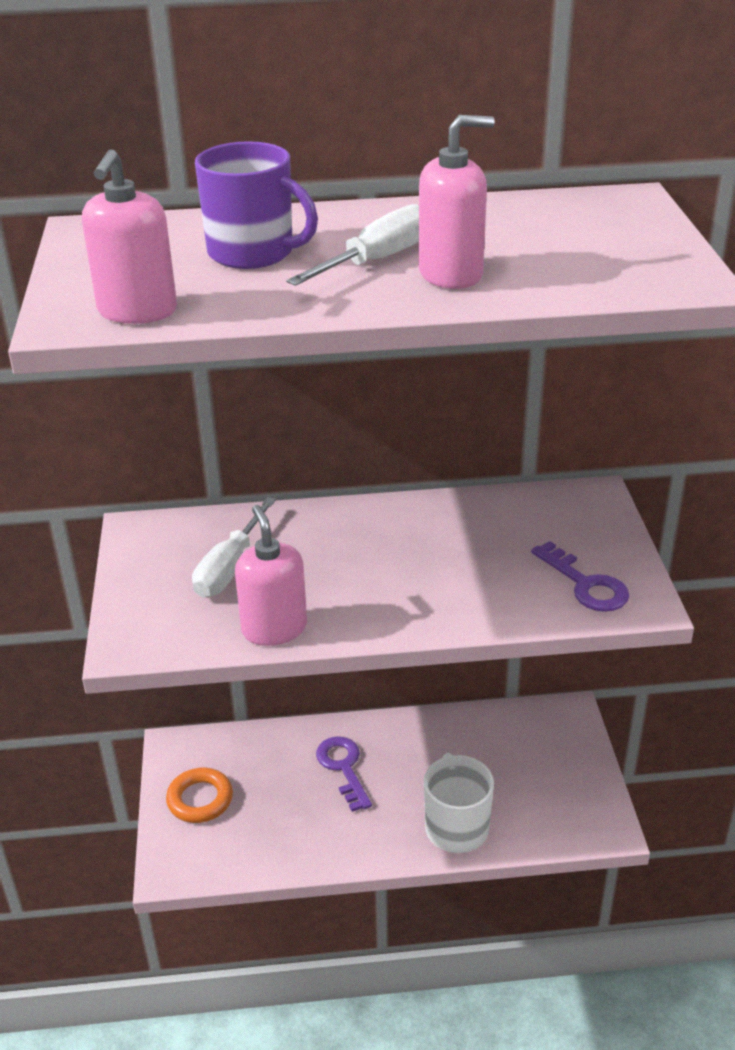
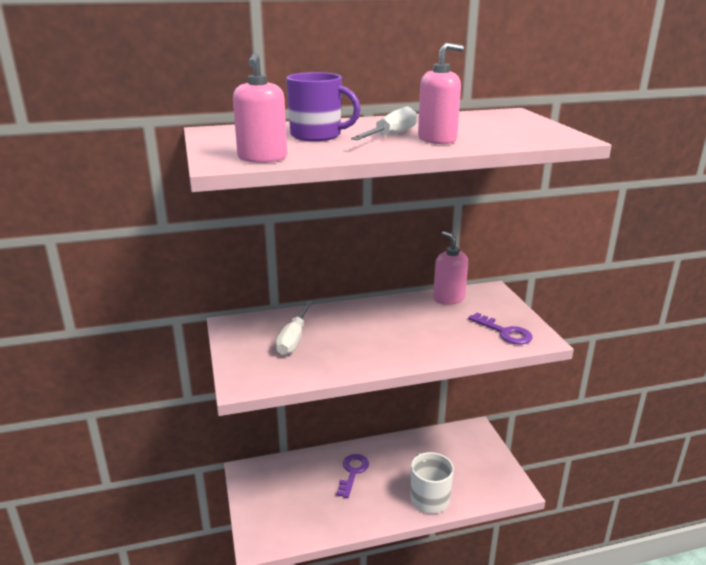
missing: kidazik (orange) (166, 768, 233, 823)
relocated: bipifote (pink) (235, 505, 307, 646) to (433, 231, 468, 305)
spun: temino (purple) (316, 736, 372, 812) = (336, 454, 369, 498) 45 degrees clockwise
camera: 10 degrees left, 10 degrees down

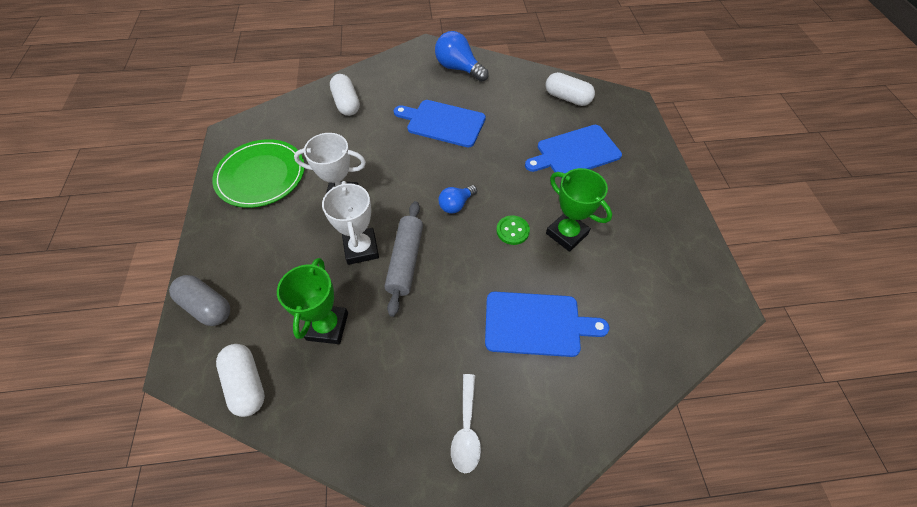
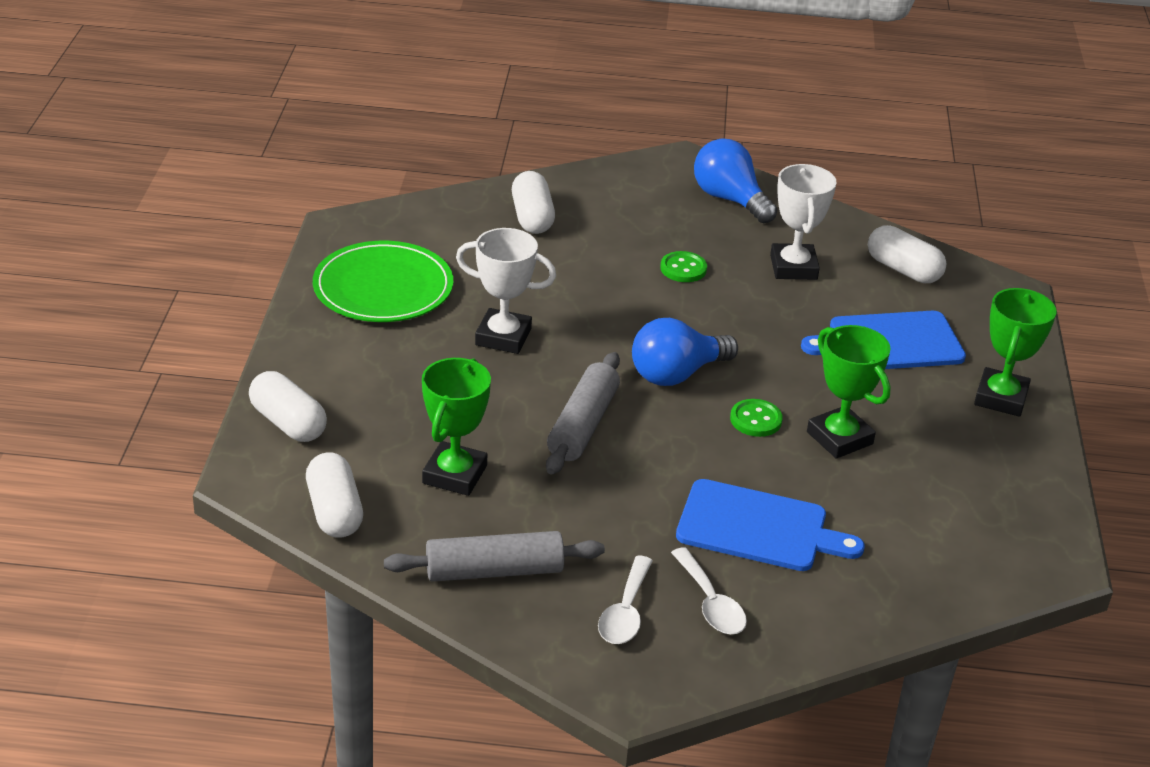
appeared: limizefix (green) (974, 288, 1057, 417); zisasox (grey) (384, 531, 605, 582); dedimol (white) (671, 547, 747, 634)
relocated: limizefix (white) (322, 181, 379, 265) to (770, 164, 836, 280)
exchanged: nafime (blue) (394, 100, 486, 148) to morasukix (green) (660, 251, 707, 282)
colour: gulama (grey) (169, 275, 230, 326) to gulama (white) (249, 371, 327, 442)
size: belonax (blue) (438, 185, 477, 214) = (632, 318, 738, 386) x1.65
camera: 10 degrees right, 20 degrees down

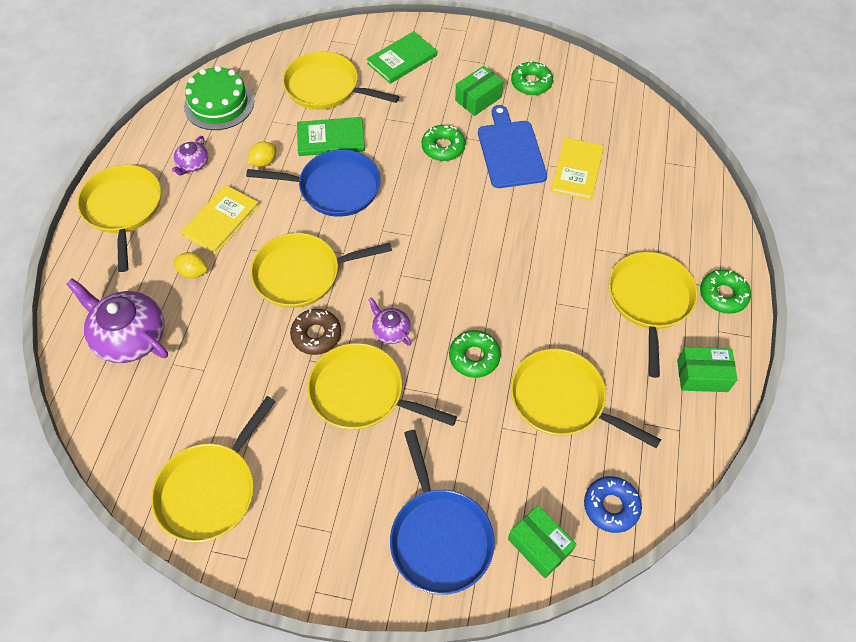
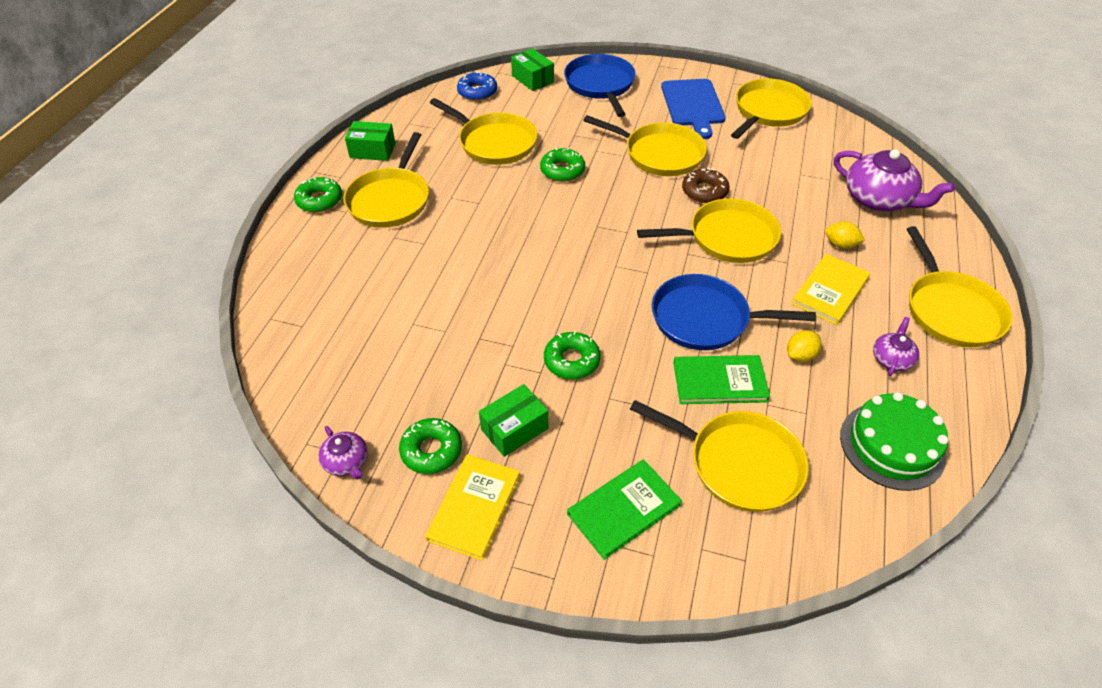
relocated: nafime (blue) (478, 105, 547, 188) to (661, 79, 726, 139); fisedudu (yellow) (551, 138, 604, 200) to (425, 454, 520, 561); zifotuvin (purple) (368, 297, 411, 346) to (318, 426, 368, 479)
camera: 175 degrees left, 10 degrees down

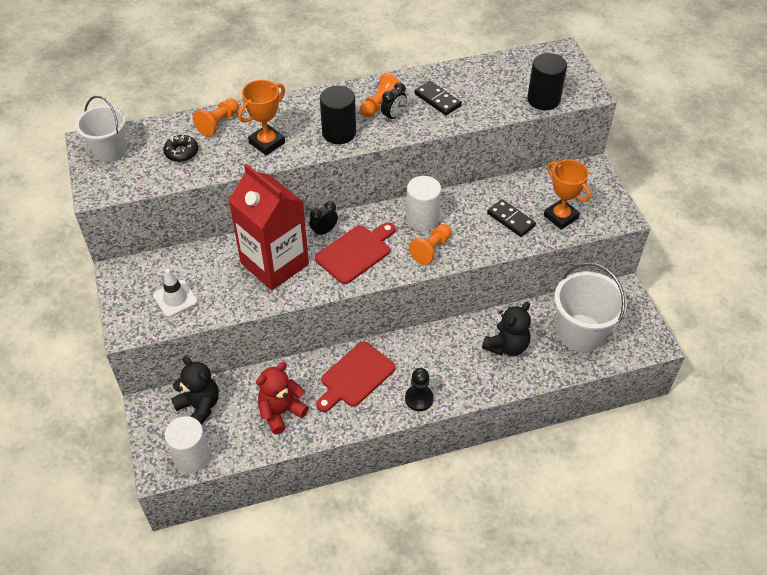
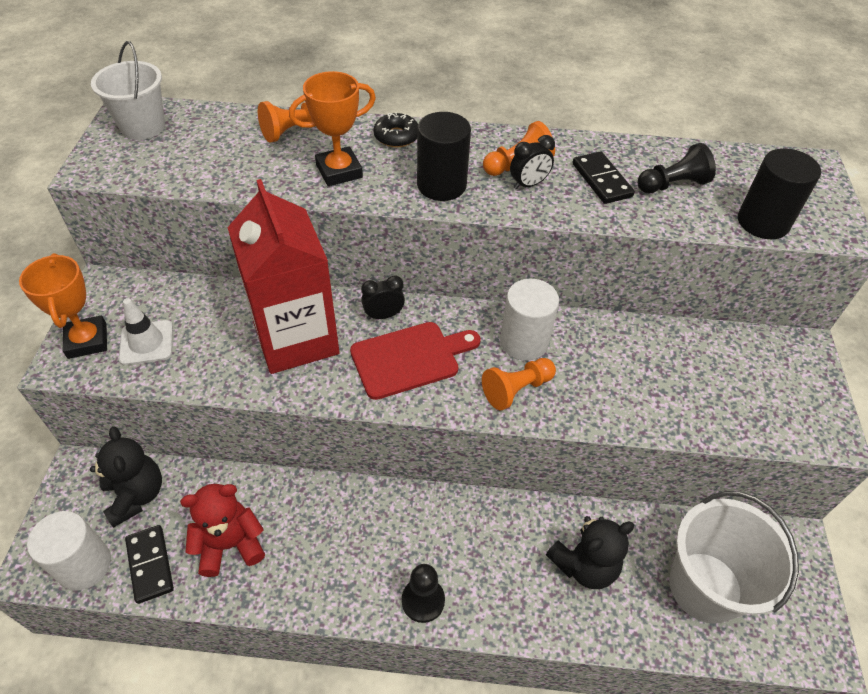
missing: nafime (red) (316, 342, 396, 412)
appeared: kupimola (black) (638, 143, 716, 193)
relocated: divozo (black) (163, 135, 198, 162) to (373, 112, 418, 148); limizefix (orange) (544, 159, 591, 230) to (19, 253, 107, 359); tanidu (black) (487, 199, 536, 237) to (125, 525, 174, 604)
camera: 20 degrees right, 0 degrees up

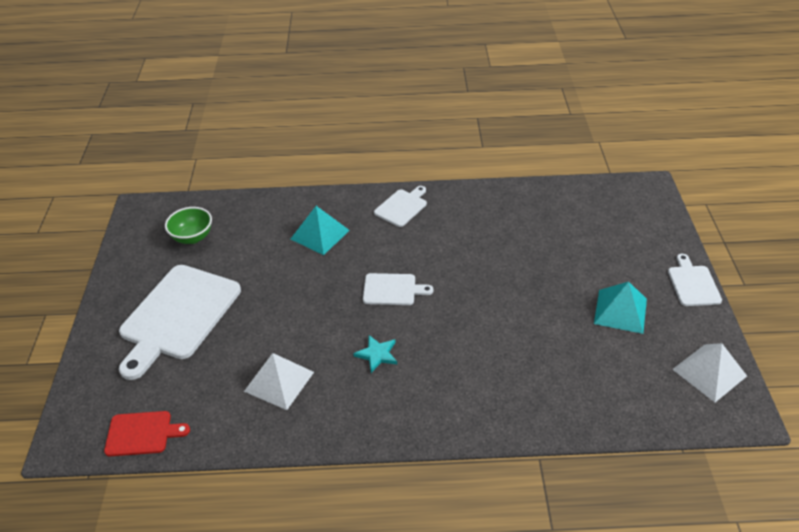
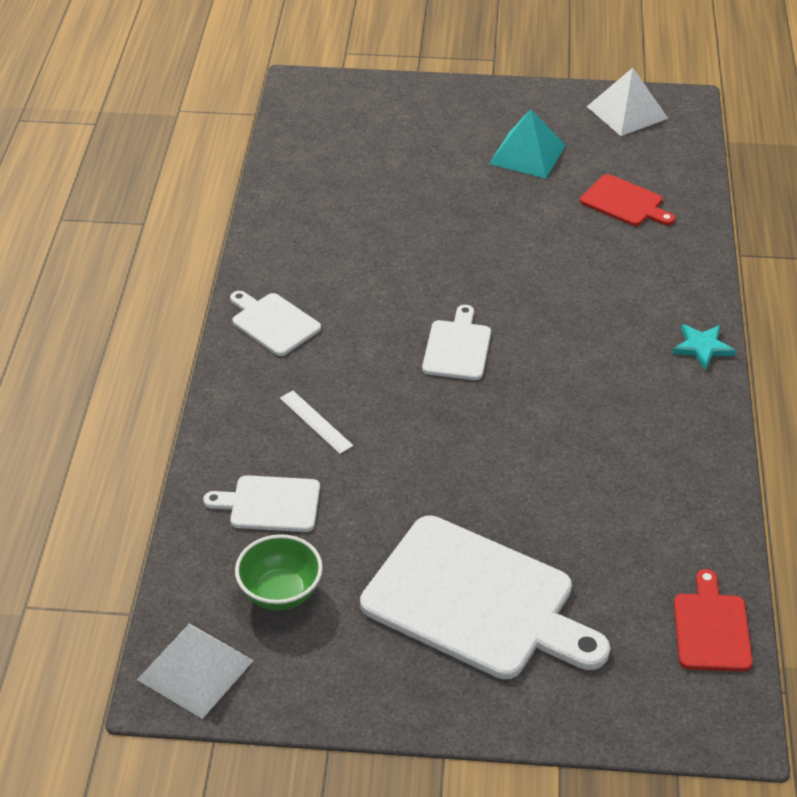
appeared: nafime (red) (580, 174, 675, 226)
relocated: nafime (white) (668, 254, 722, 306) to (203, 475, 320, 532); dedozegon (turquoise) (353, 335, 397, 373) to (672, 324, 736, 371); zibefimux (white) (244, 353, 314, 410) to (137, 624, 254, 719)
exchanged: zibefimux (turquoise) (291, 206, 350, 255) to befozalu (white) (280, 391, 353, 454)
camera: 85 degrees left, 0 degrees up

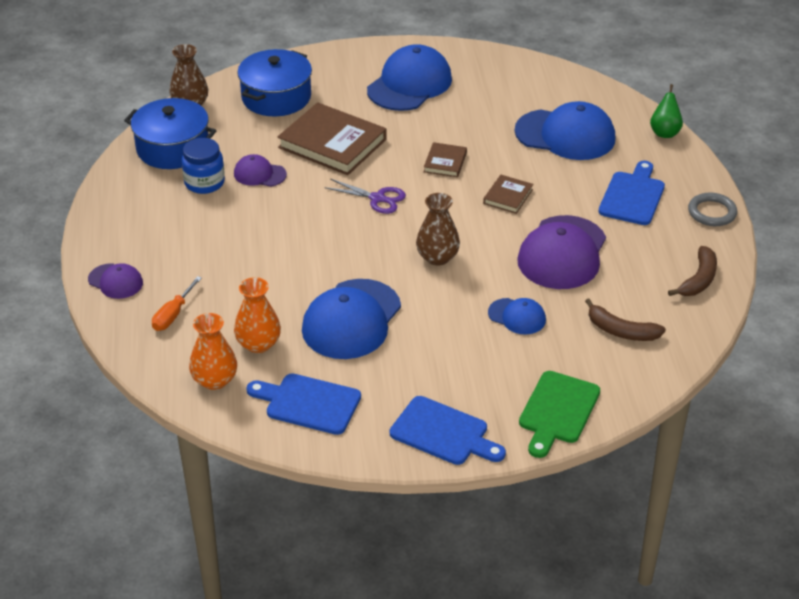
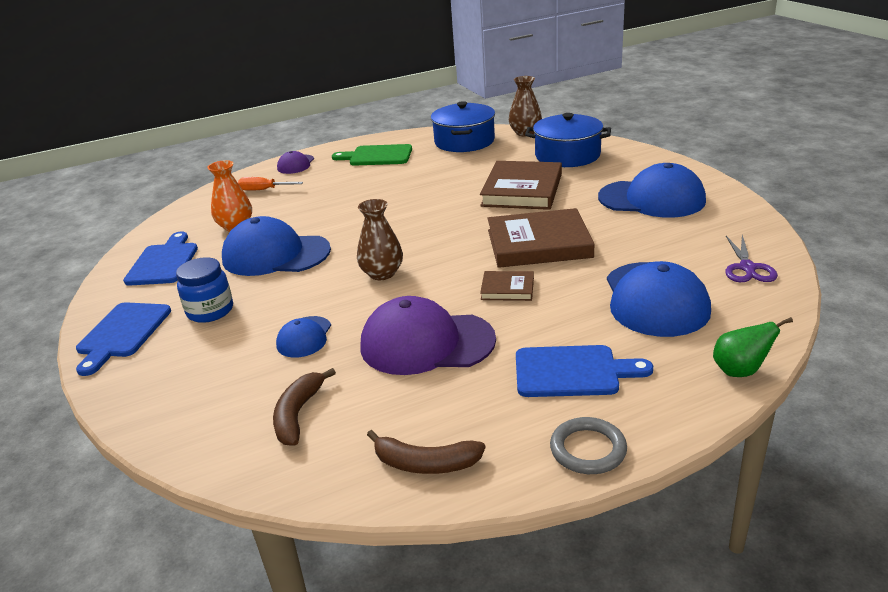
missing: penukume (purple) (234, 154, 287, 187); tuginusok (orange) (189, 313, 237, 390)
relocated: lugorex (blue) (181, 138, 225, 194) to (176, 257, 233, 323); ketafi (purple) (324, 179, 406, 214) to (725, 235, 778, 282); nafime (green) (519, 371, 600, 458) to (332, 144, 412, 166)
size: fisedudu (brown) (424, 142, 467, 177) = (487, 208, 595, 268) x2.04
camera: 75 degrees right, 10 degrees down

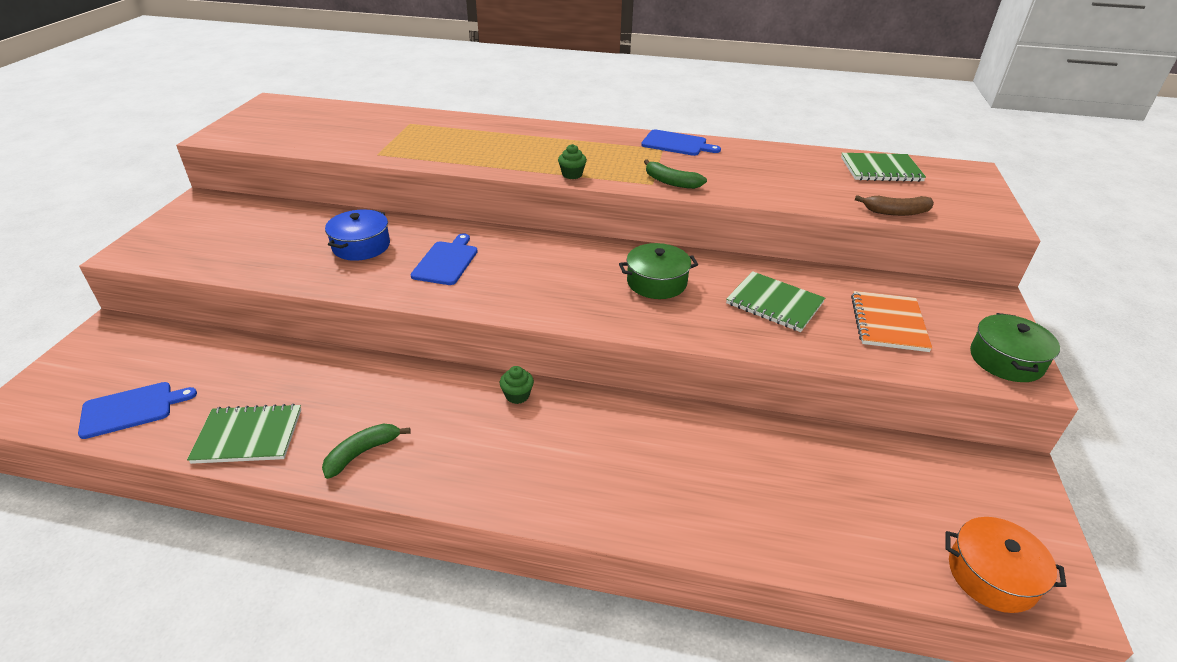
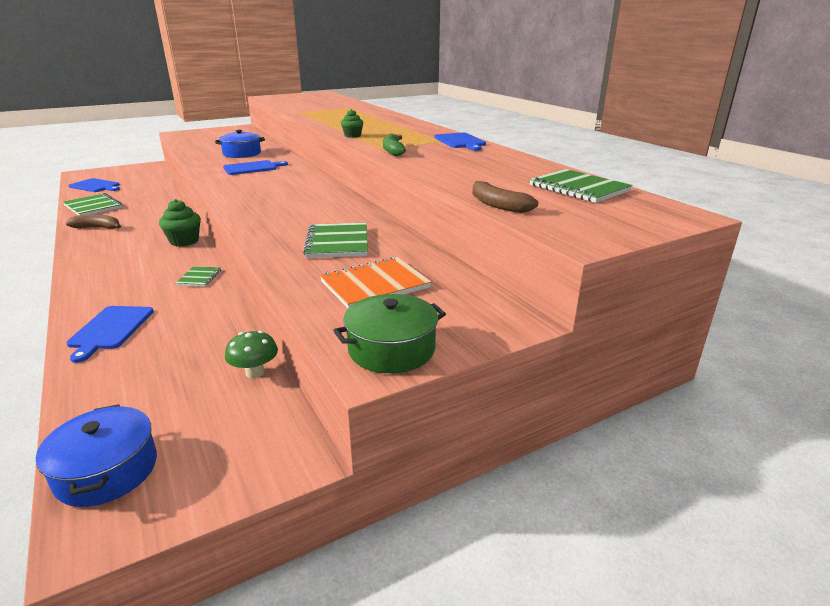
missing: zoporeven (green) (619, 243, 698, 299)
appeared: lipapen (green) (176, 266, 221, 287); nafime (blue) (66, 306, 153, 363); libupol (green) (225, 331, 278, 378)
colour: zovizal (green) (322, 424, 411, 479) to zovizal (brown) (66, 214, 121, 229); zoporeven (orange) (945, 517, 1067, 613) to zoporeven (blue) (36, 404, 157, 507)
size: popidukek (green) (500, 366, 534, 404) = (159, 199, 201, 247) x1.58
camera: 50 degrees right, 10 degrees down

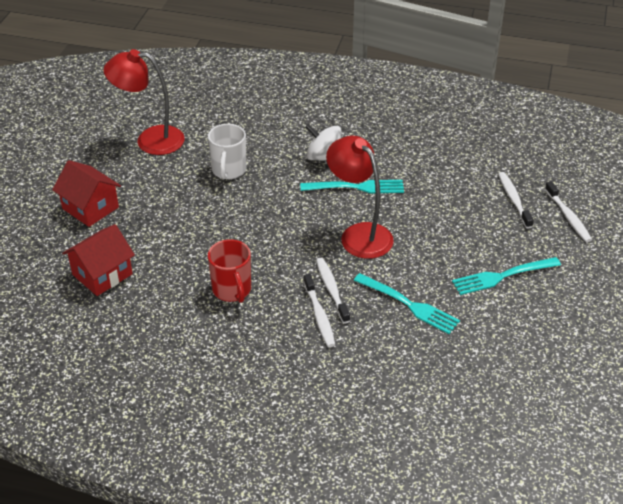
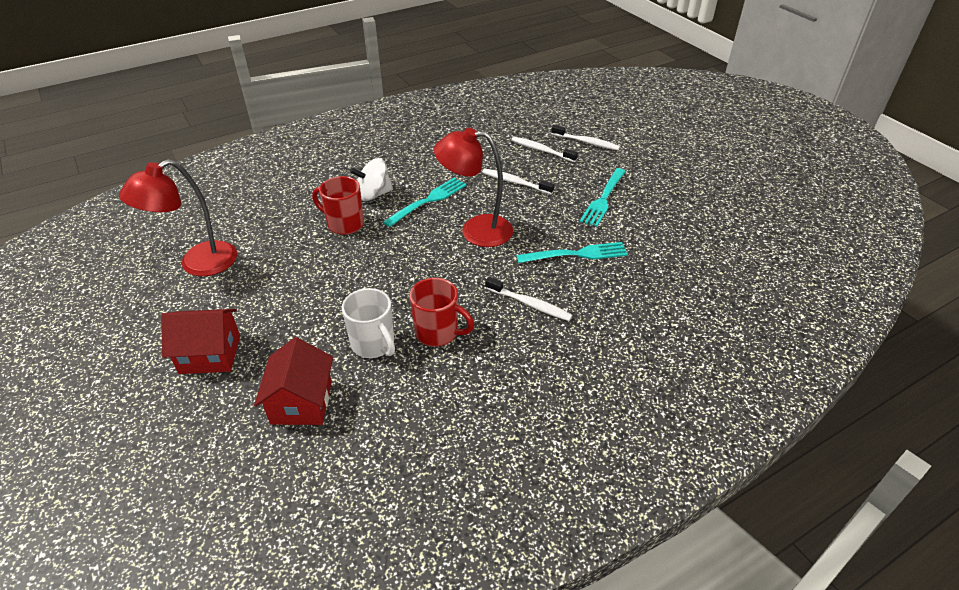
appeared: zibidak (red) (312, 176, 364, 235)
relocated: zibidak (white) (208, 124, 247, 180) to (342, 288, 395, 358); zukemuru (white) (316, 258, 350, 323) to (482, 169, 555, 194)
camera: 45 degrees left, 0 degrees up

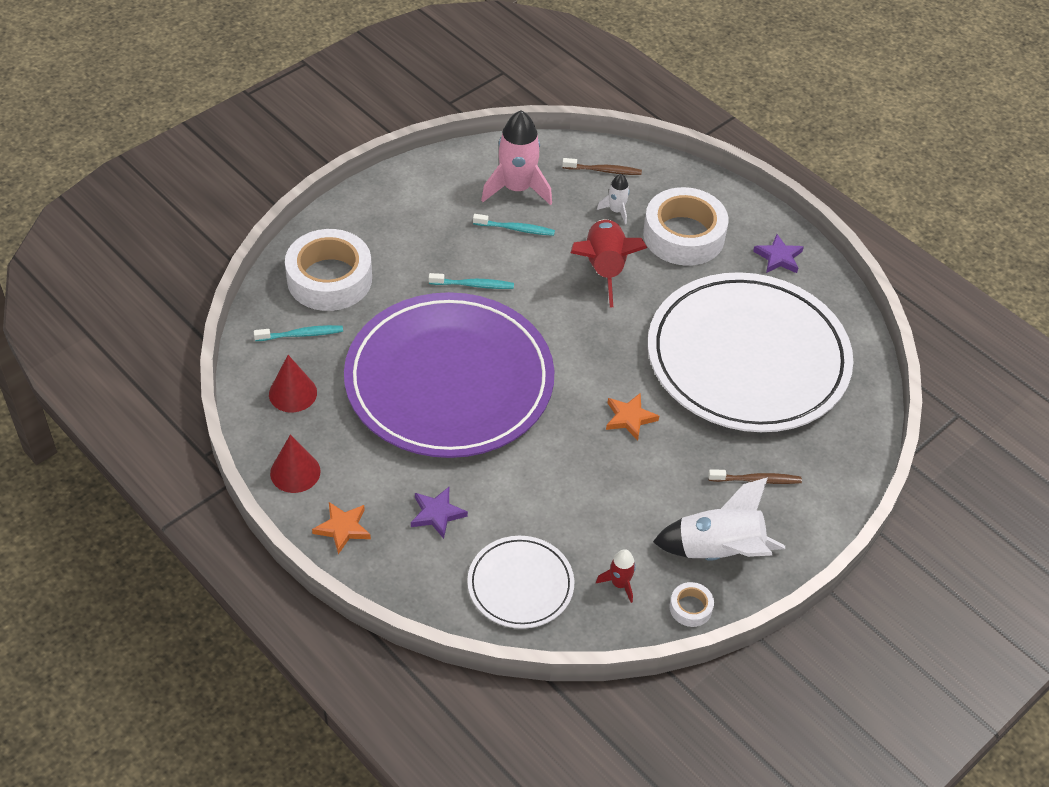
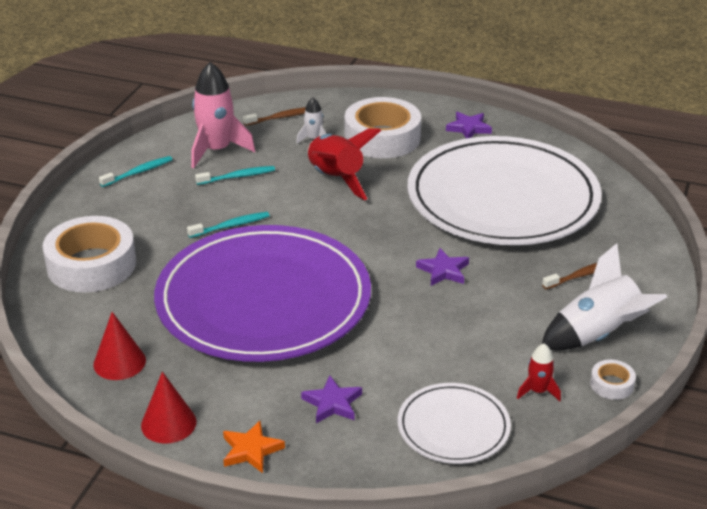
relocated: zukemuru (turquoise) (254, 325, 343, 341) to (99, 156, 173, 187)
colour: dedozegon (orange) (606, 393, 659, 441) to dedozegon (purple) (416, 248, 469, 286)
camera: 25 degrees left, 15 degrees down

